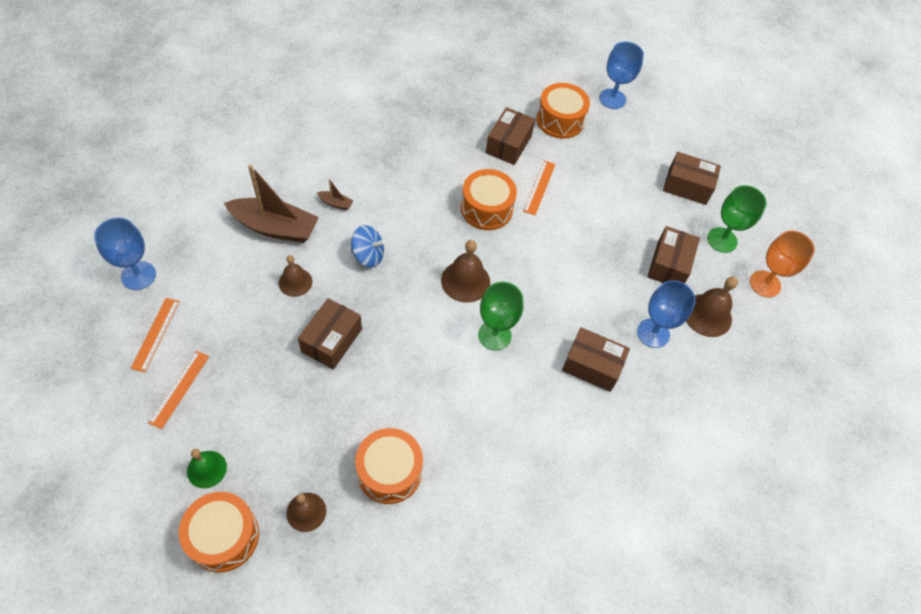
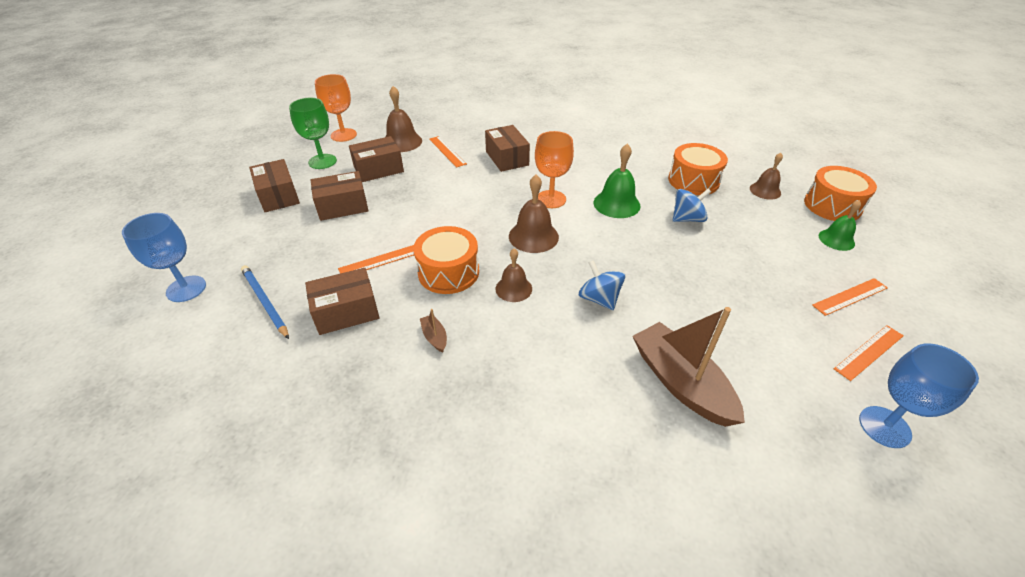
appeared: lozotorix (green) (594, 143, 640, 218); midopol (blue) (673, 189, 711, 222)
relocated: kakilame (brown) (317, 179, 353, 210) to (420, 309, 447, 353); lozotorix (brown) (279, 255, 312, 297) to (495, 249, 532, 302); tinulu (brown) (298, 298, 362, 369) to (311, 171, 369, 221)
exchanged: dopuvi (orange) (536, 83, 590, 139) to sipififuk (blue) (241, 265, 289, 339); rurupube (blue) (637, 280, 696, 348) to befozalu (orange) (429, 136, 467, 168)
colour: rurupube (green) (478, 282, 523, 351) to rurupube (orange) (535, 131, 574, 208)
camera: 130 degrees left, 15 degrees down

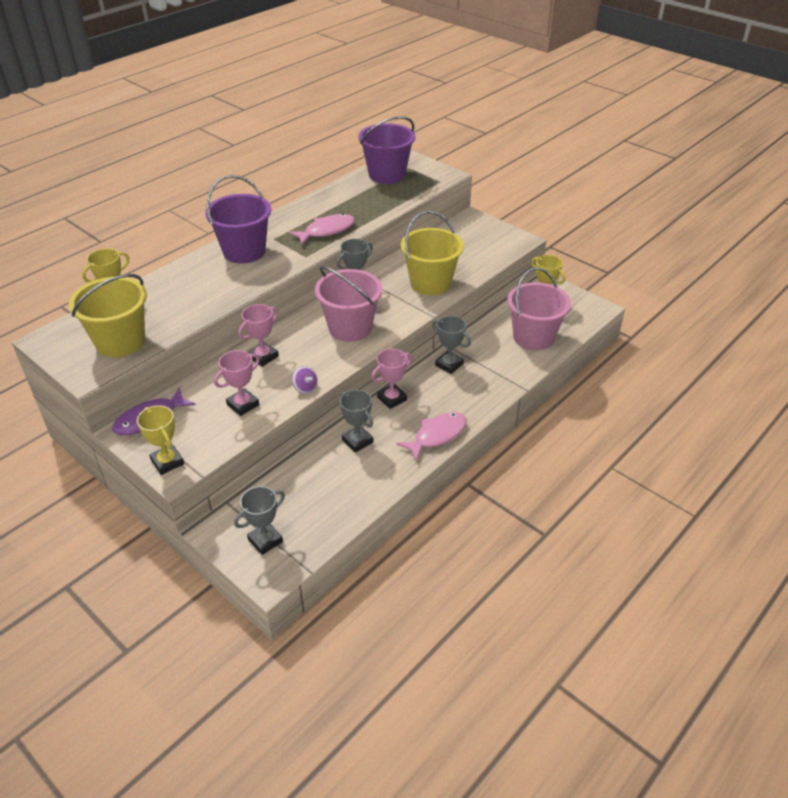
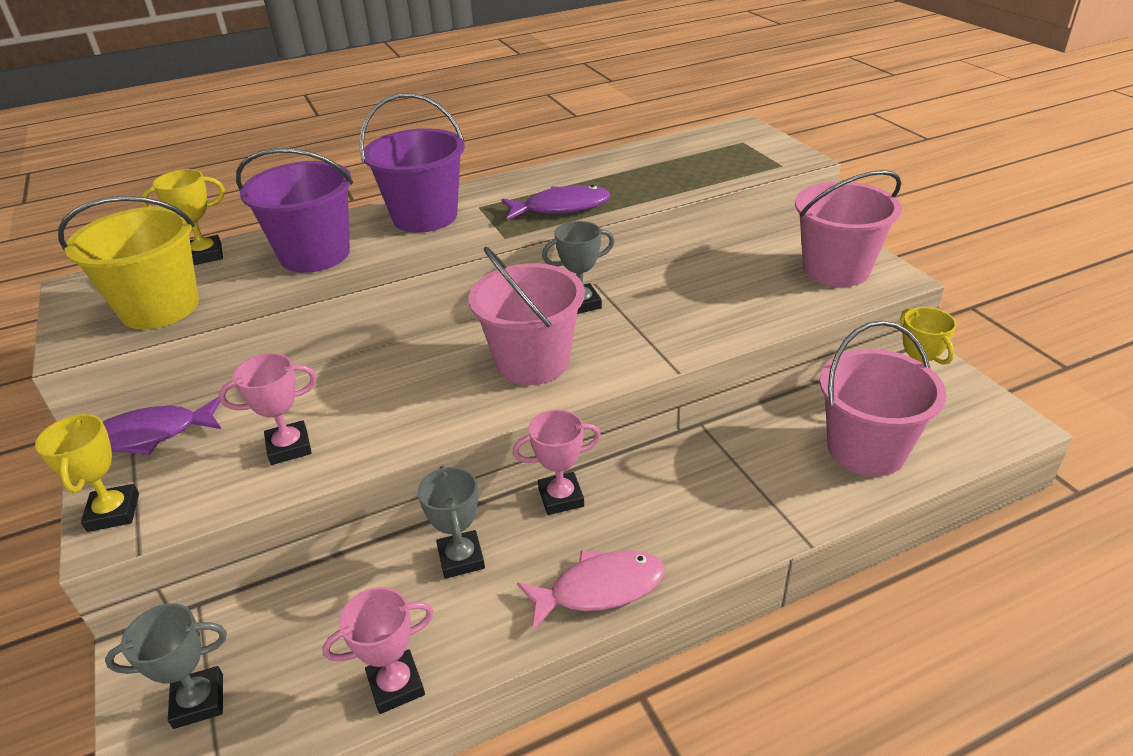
missing: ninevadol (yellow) (401, 211, 464, 295); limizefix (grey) (432, 316, 471, 374); midopol (purple) (292, 366, 318, 394)
appeared: ninevadol (pink) (795, 170, 902, 287)
relocated: ninevadol (purple) (358, 116, 415, 184) to (236, 148, 353, 273); limizefix (pink) (238, 304, 279, 367) to (322, 587, 434, 714)
colour: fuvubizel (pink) (289, 214, 355, 245) to fuvubizel (purple) (501, 185, 610, 220)
camera: 25 degrees right, 5 degrees down

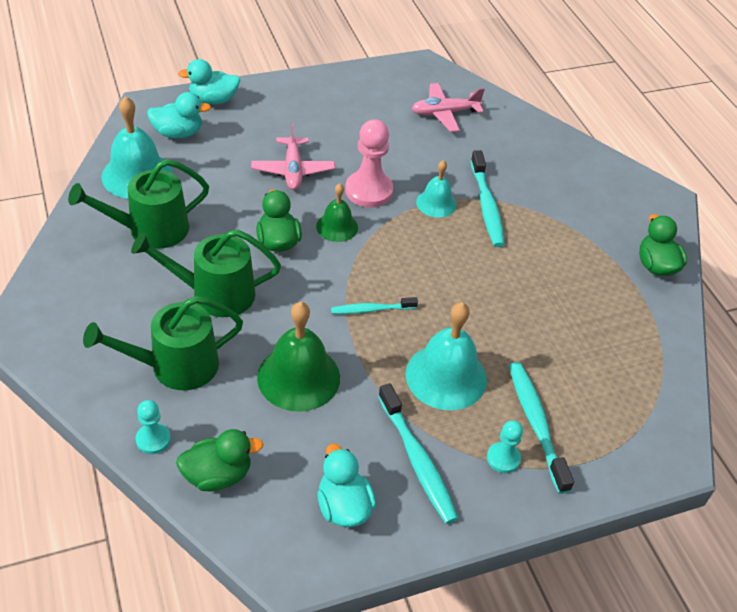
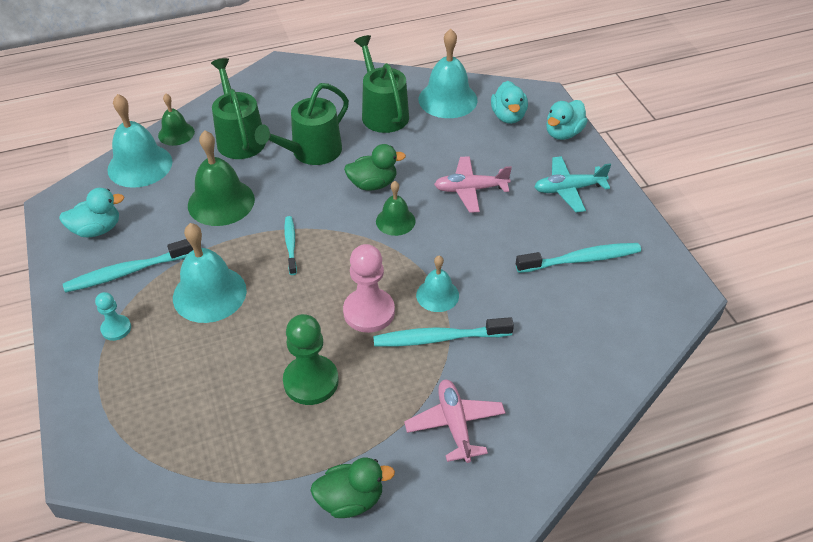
appeared: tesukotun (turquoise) (534, 156, 611, 212); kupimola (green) (283, 314, 339, 405)
relocated: tesukotun (pink) (412, 83, 485, 132) to (404, 380, 506, 463); kupimola (pink) (345, 119, 393, 207) to (343, 244, 395, 333); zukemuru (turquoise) (509, 362, 574, 494) to (516, 243, 641, 273)
exchanged: kupimola (turquoise) (136, 400, 171, 454) to lozotorix (green) (158, 94, 195, 146); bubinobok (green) (176, 429, 263, 491) to lozotorix (turquoise) (107, 94, 172, 188)
spun: bubinobok (turquoise) (178, 59, 240, 104) = (546, 100, 588, 140) 135 degrees counterclockwise; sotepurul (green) (131, 230, 281, 317) = (255, 83, 349, 165) 135 degrees counterclockwise
camera: 95 degrees right, 0 degrees up

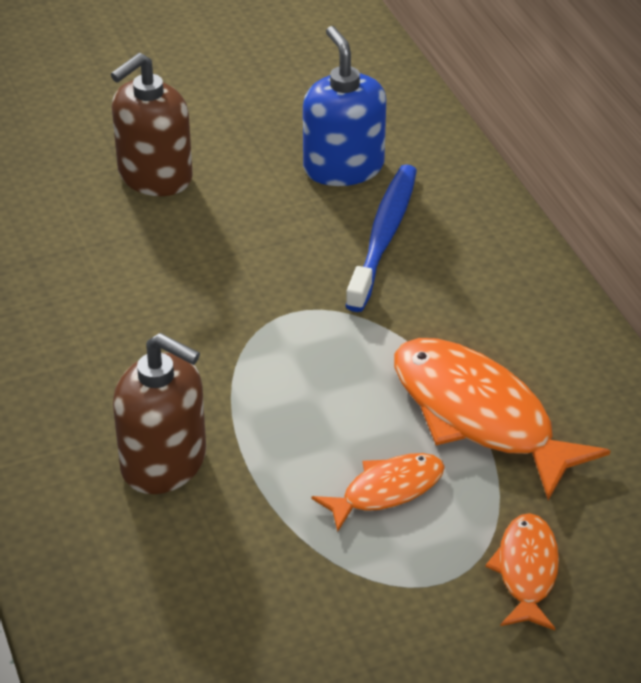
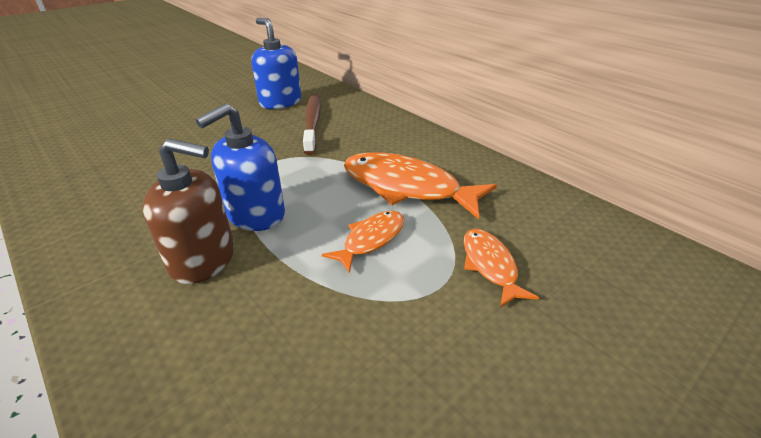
missing: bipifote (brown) (111, 53, 193, 196)
appeared: bipifote (blue) (196, 103, 285, 231)
colour: zukemuru (blue) (346, 164, 417, 312) to zukemuru (brown) (303, 94, 321, 155)
camera: 20 degrees left, 5 degrees down

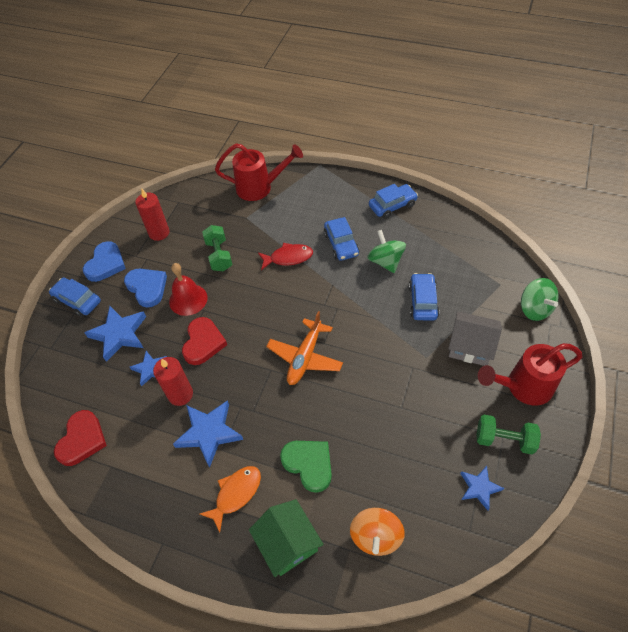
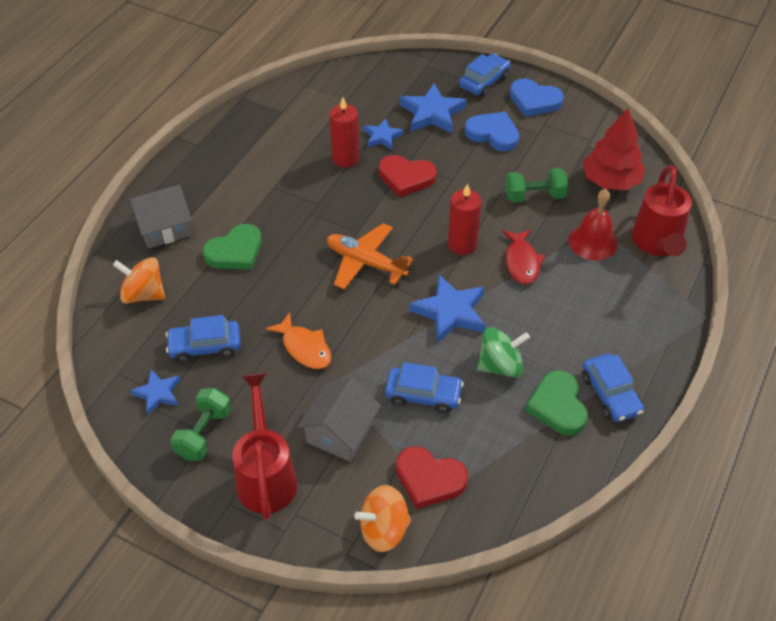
appeared: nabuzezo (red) (582, 108, 645, 190); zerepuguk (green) (525, 371, 588, 435)
relocated: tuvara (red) (135, 189, 169, 241) to (448, 183, 481, 255); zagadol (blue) (324, 217, 359, 261) to (166, 315, 241, 363); lozotorix (red) (169, 263, 207, 316) to (569, 189, 618, 261); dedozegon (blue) (173, 400, 243, 468) to (409, 275, 486, 343); zerepuguk (red) (54, 410, 107, 466) to (396, 446, 468, 509); fuvubizel (orange) (200, 466, 261, 533) to (265, 312, 331, 369)
colour: midopol (green) (521, 278, 559, 321) to midopol (orange) (354, 485, 411, 552); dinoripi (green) (249, 499, 324, 577) to dinoripi (grey) (128, 185, 192, 249)
spun: zerepuguk (blue) (124, 269, 167, 308) = (465, 112, 519, 151) 120 degrees counterclockwise
camera: 95 degrees right, 5 degrees down

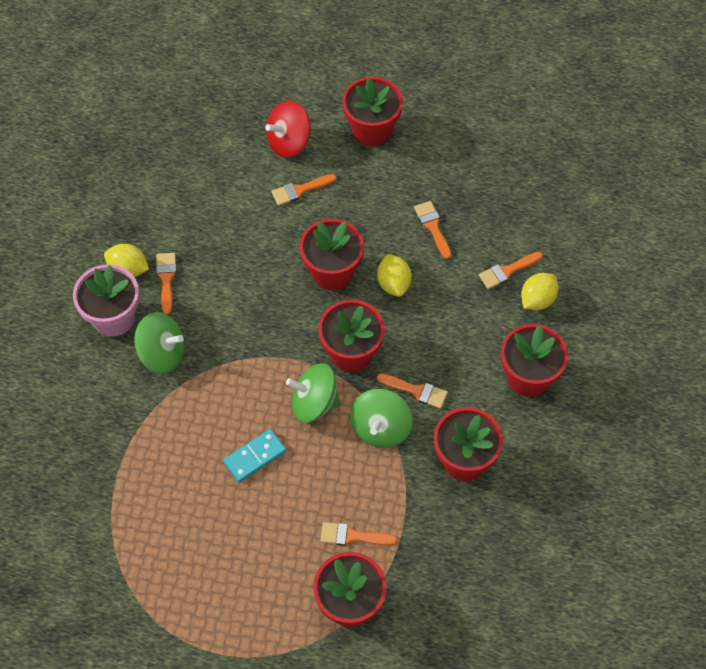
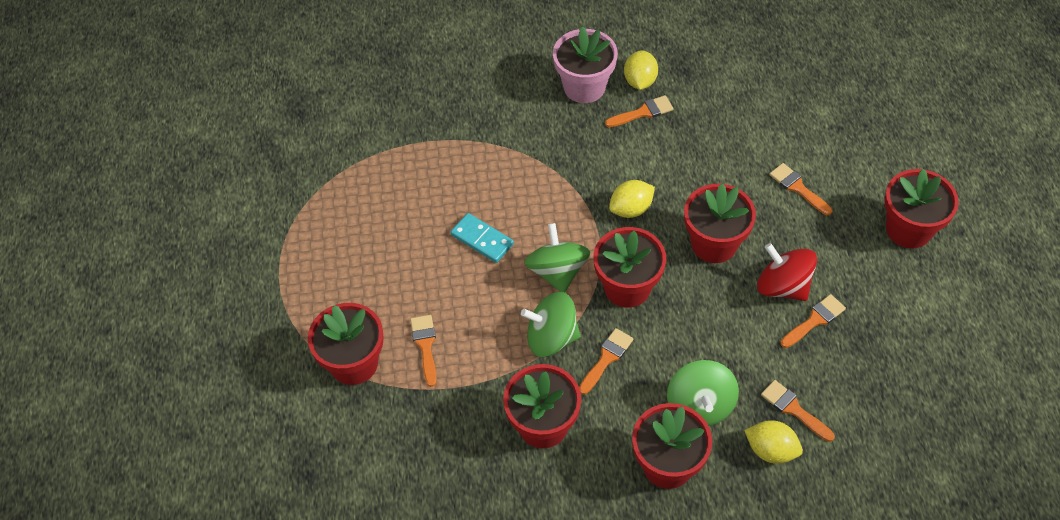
relocated: midopol (red) (265, 100, 310, 158) to (757, 243, 817, 301); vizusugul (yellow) (377, 254, 412, 297) to (609, 180, 655, 218); midopol (green) (134, 312, 185, 374) to (667, 360, 739, 426)
spun: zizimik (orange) (377, 373, 448, 409) = (579, 328, 634, 395) 150 degrees counterclockwise
camera: 75 degrees right, 5 degrees down

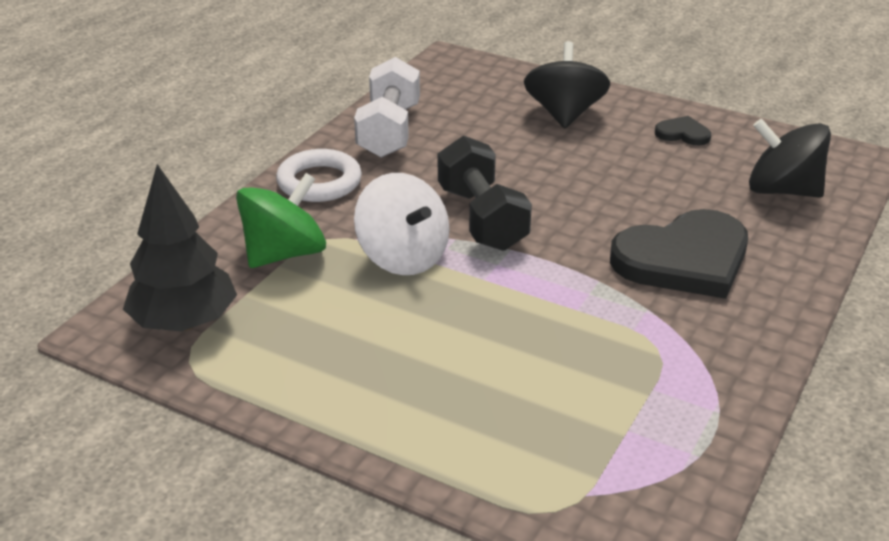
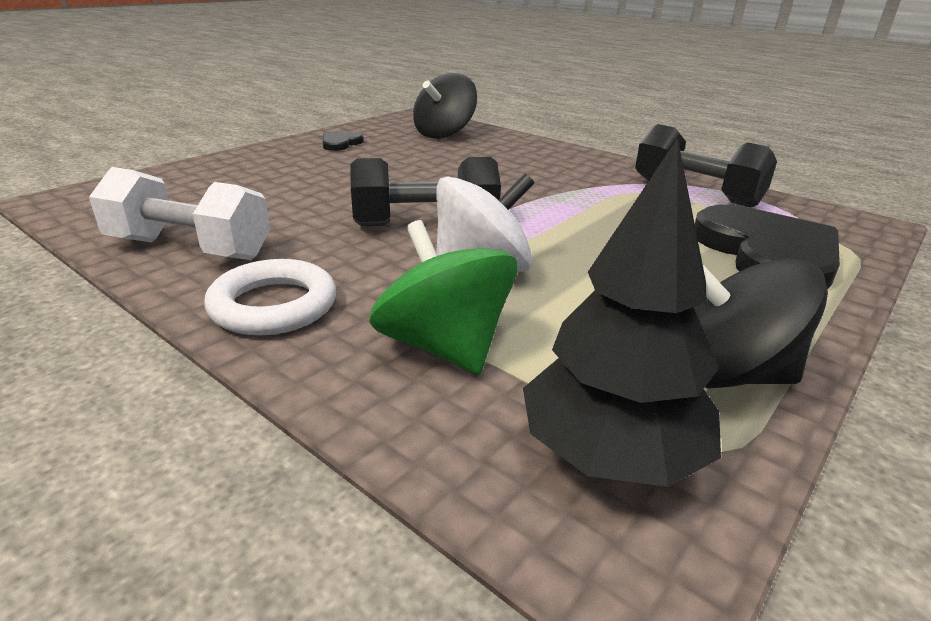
appeared: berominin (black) (635, 124, 777, 208)
relocated: midopol (black) (524, 41, 610, 128) to (693, 258, 828, 388); zerepuguk (black) (610, 209, 748, 299) to (695, 205, 840, 290)
camera: 80 degrees left, 5 degrees down

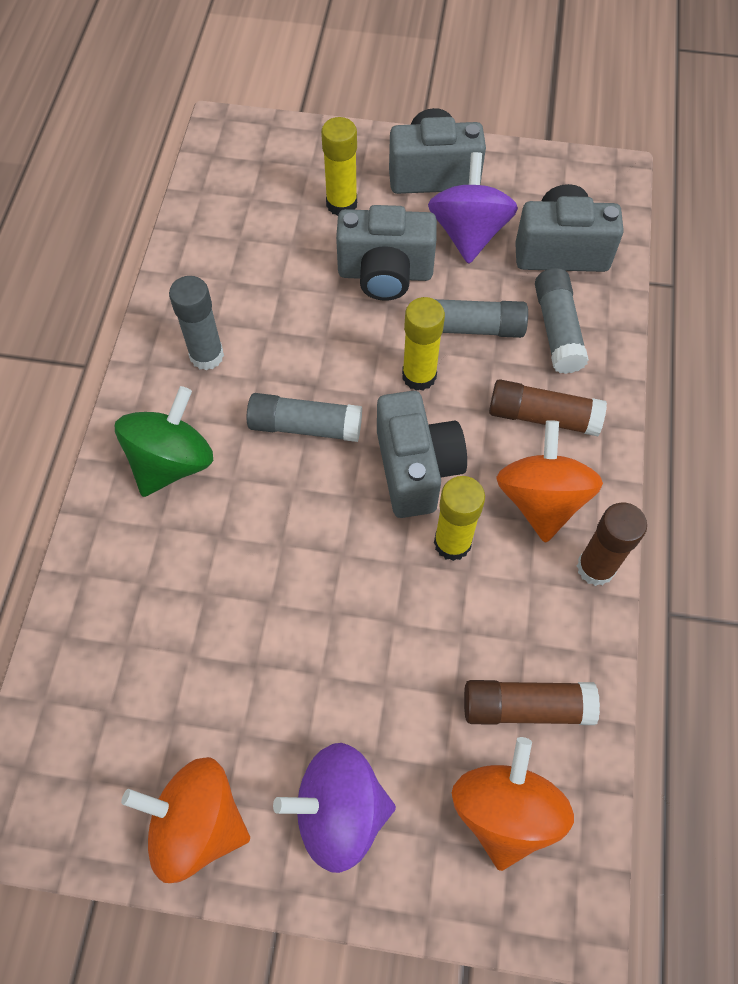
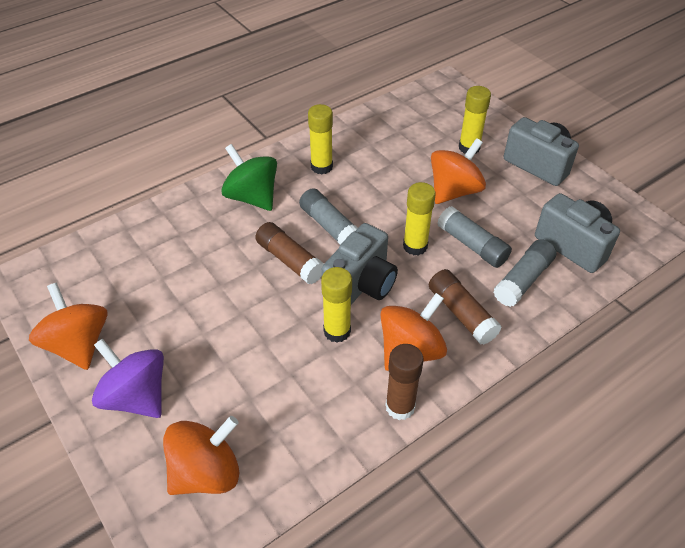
missing: midopol (purple) (428, 152, 518, 264)
relocated: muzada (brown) (464, 680, 600, 725) to (255, 222, 324, 284)
exchanged: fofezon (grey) (336, 205, 437, 301) to midopol (orange) (431, 138, 486, 204)
colour: muzada (grey) (169, 276, 224, 370) to muzada (yellow) (308, 104, 333, 174)
spun: midopol (green) (115, 386, 213, 497) = (221, 144, 277, 211) 120 degrees counterclockwise
camera: 45 degrees right, 15 degrees down

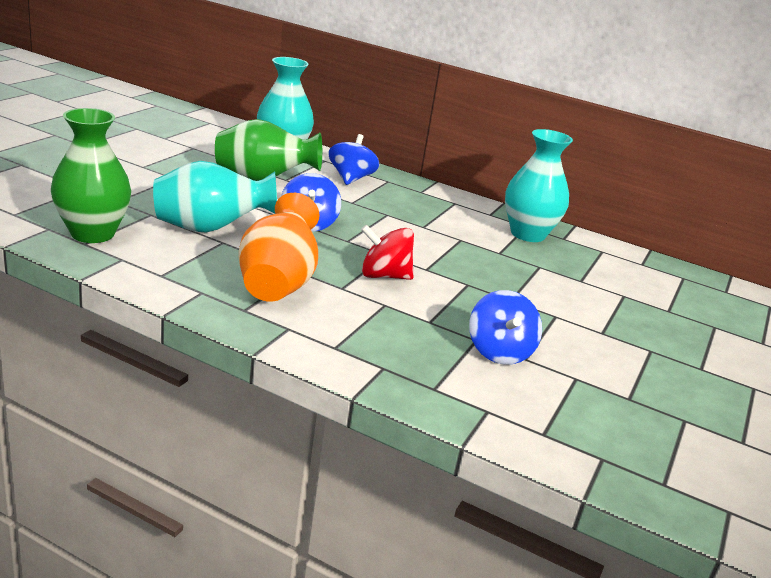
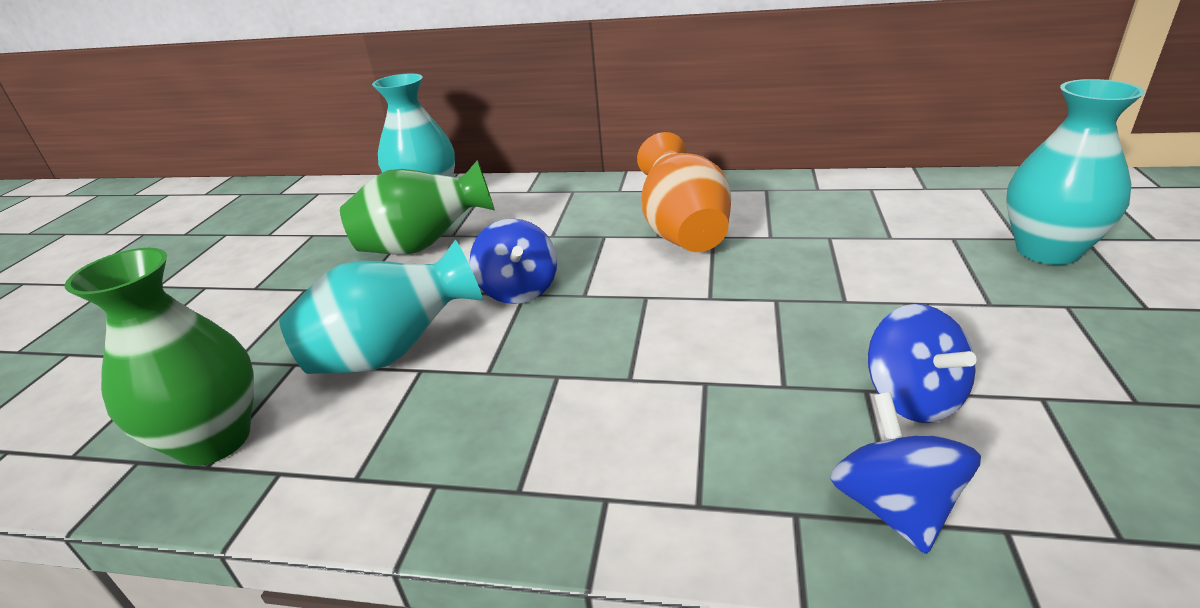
missing: midopol (red) (361, 225, 414, 280)
relocated: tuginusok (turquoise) (505, 129, 573, 242) to (1006, 79, 1145, 265); midopol (blue) (328, 134, 380, 185) to (830, 392, 981, 554); tuginusok (orange) (239, 193, 320, 302) to (637, 132, 731, 252)
camera: 10 degrees left, 5 degrees up

